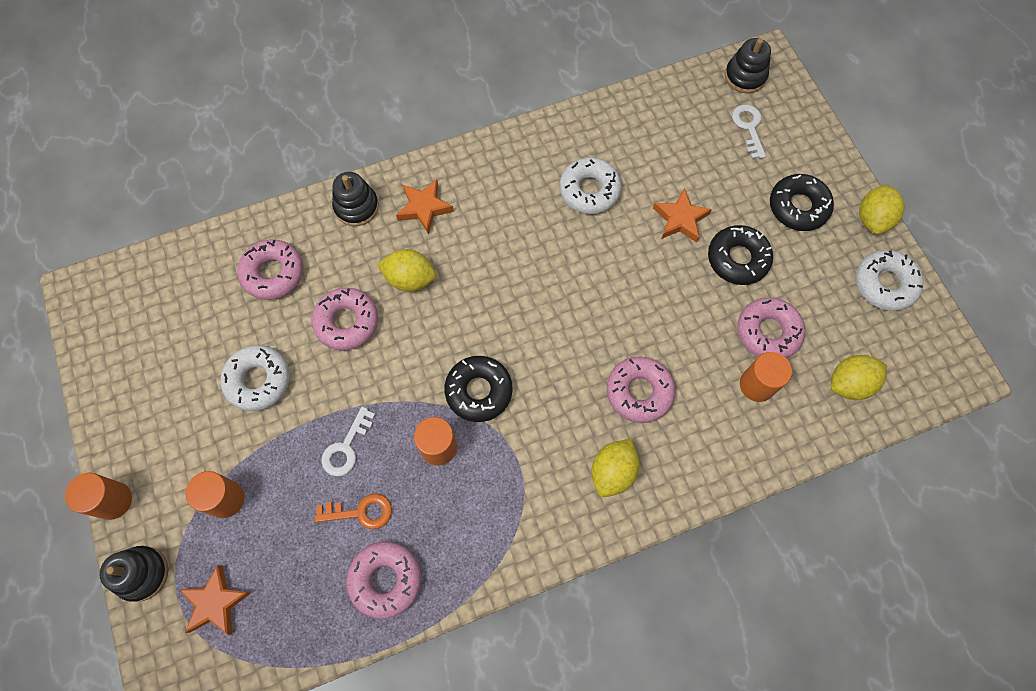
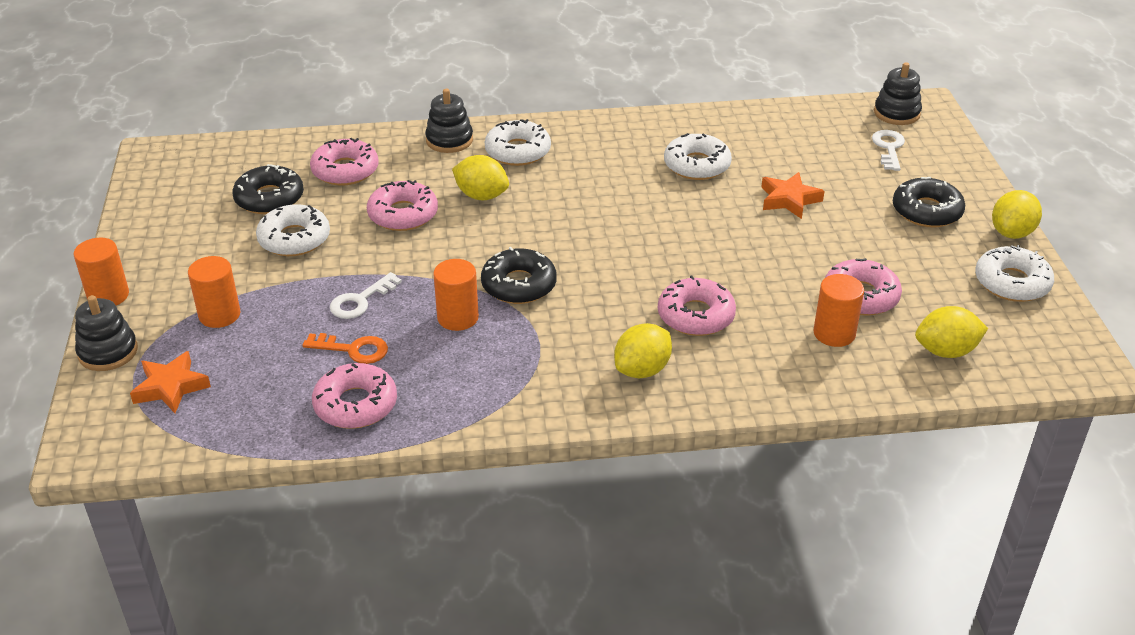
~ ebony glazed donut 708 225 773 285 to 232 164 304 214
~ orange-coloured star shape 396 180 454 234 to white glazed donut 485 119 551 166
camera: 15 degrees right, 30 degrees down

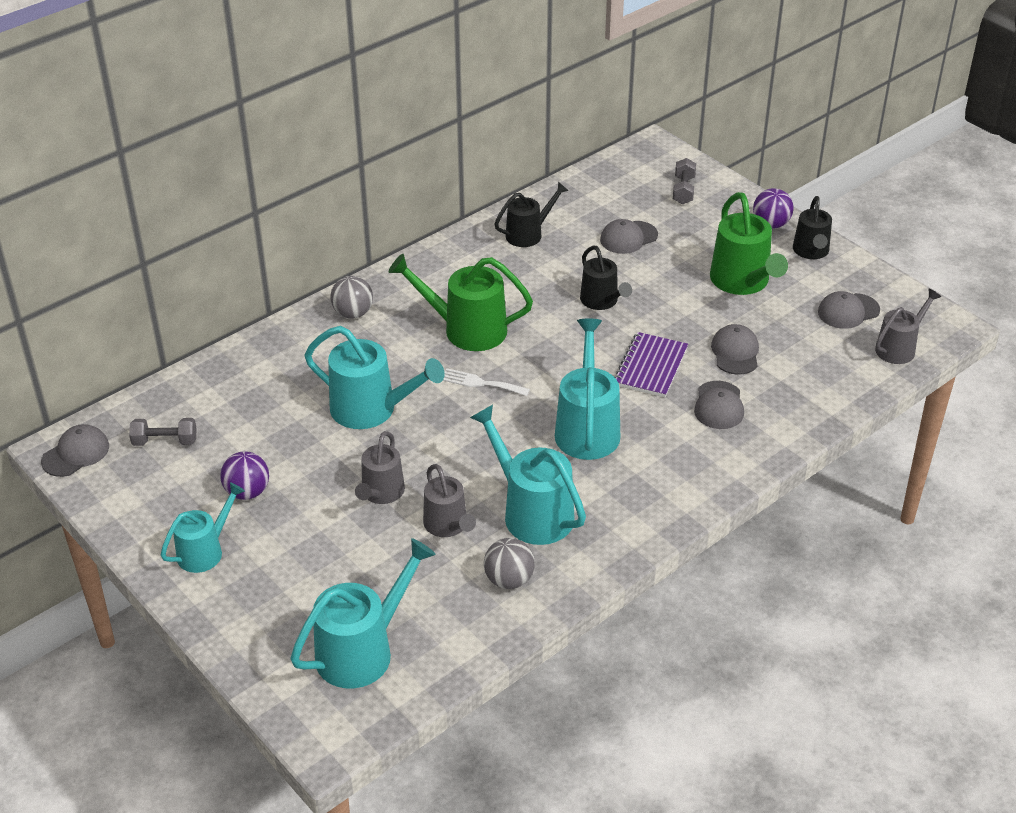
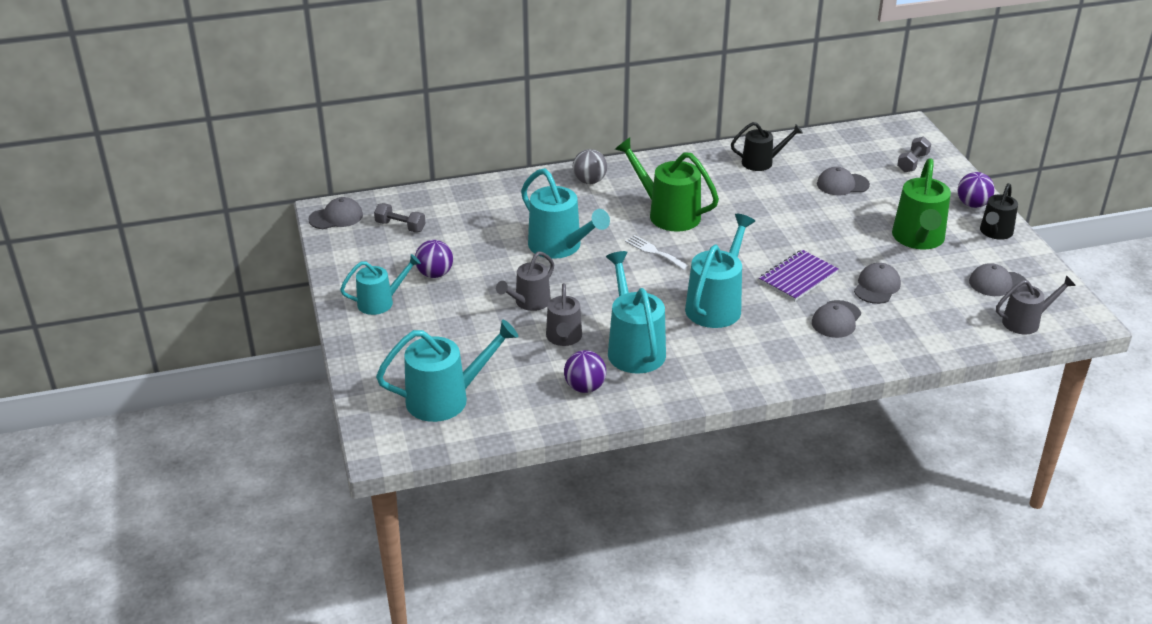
~ gray sphere 484 538 535 589 to royal purple sphere 564 350 606 393
- ebony sprinkling can 580 246 632 310
camera: 25 degrees right, 5 degrees down

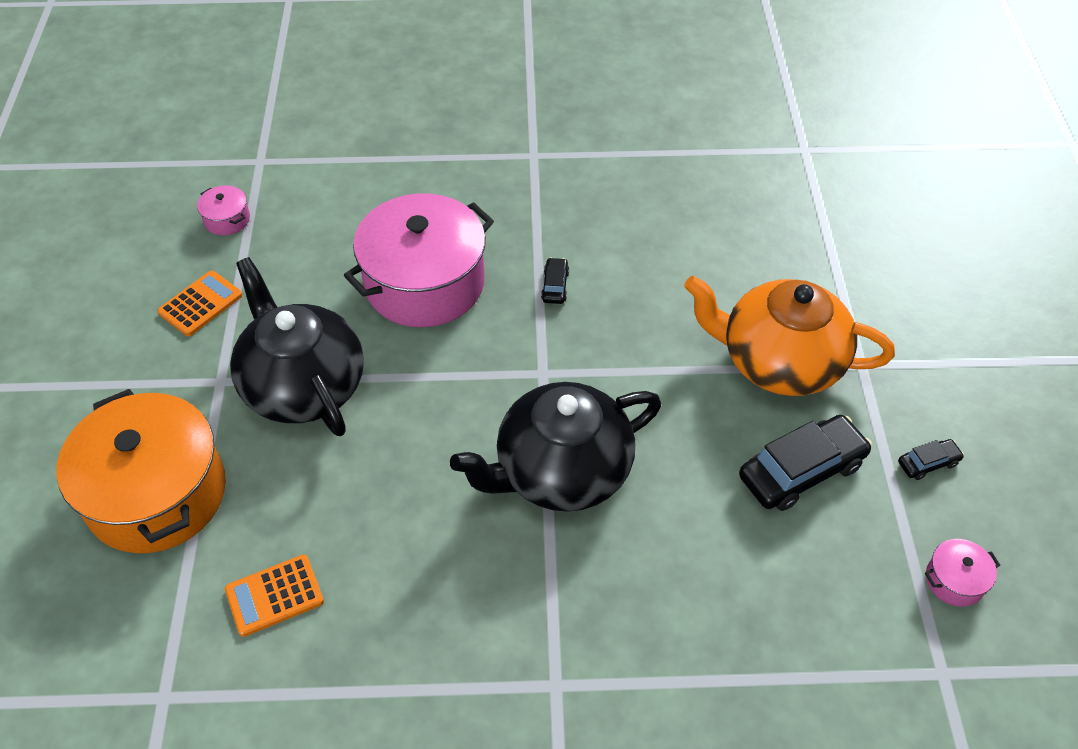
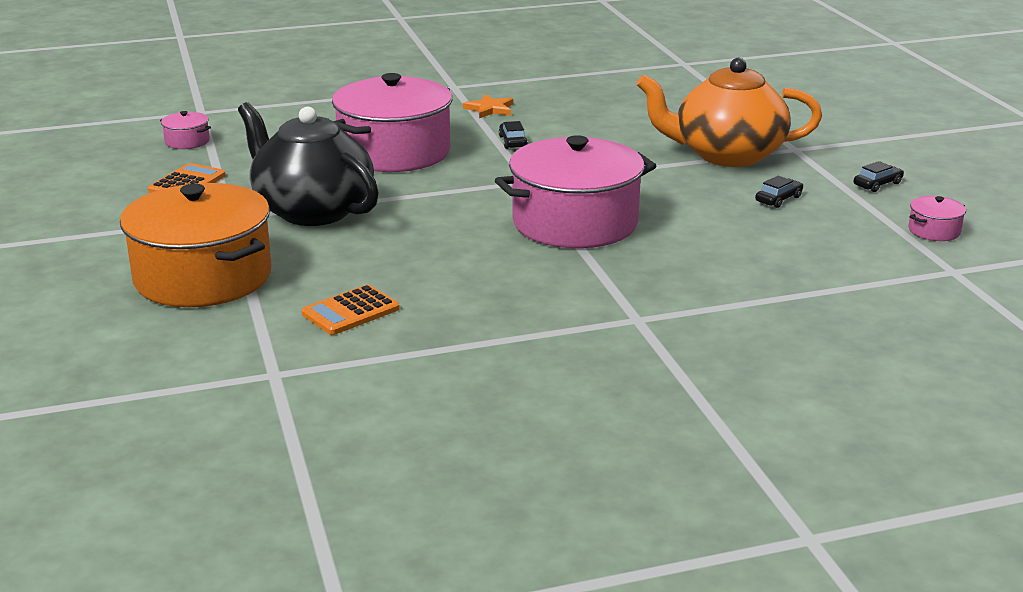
+ orange-coloured star shape 463 94 513 118
~ ebony china teapot 450 382 661 512 to pink stockpot 495 135 656 248
~ ebony car 739 415 872 511 = 755 176 803 208 x0.48
camera: 15 degrees left, 25 degrees down

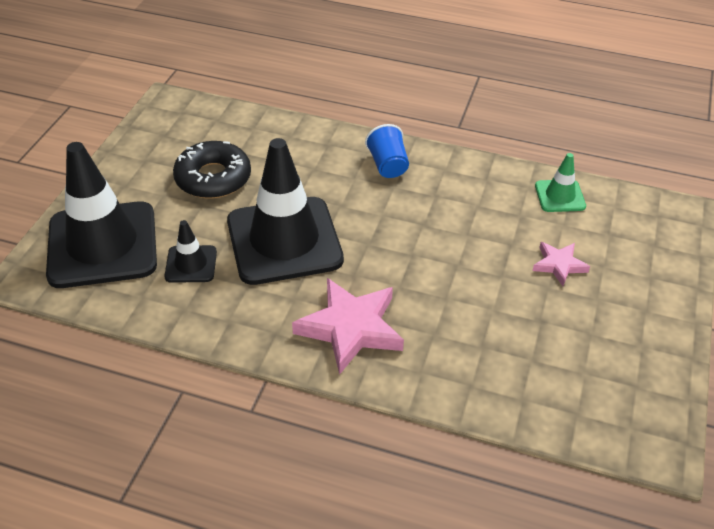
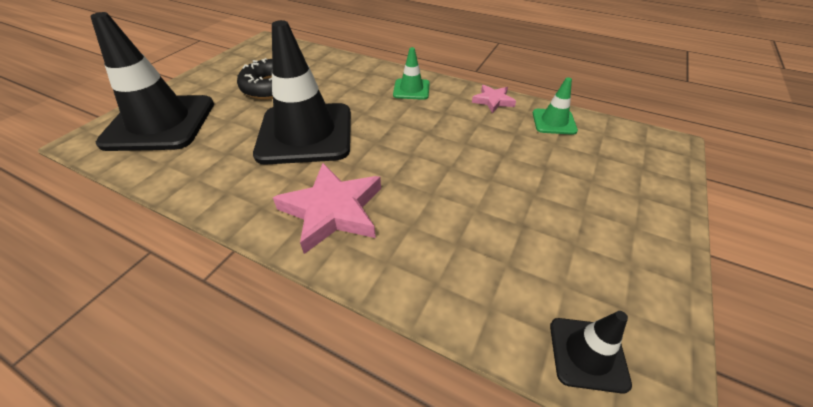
~ cobalt beaker 365 124 409 178 to leaf-green safety cone 393 47 430 100
~ pink star shape 532 242 590 286 to 472 85 516 113
~ ebony safety cone 164 220 217 283 to 550 311 632 394
camera: 10 degrees right, 0 degrees up

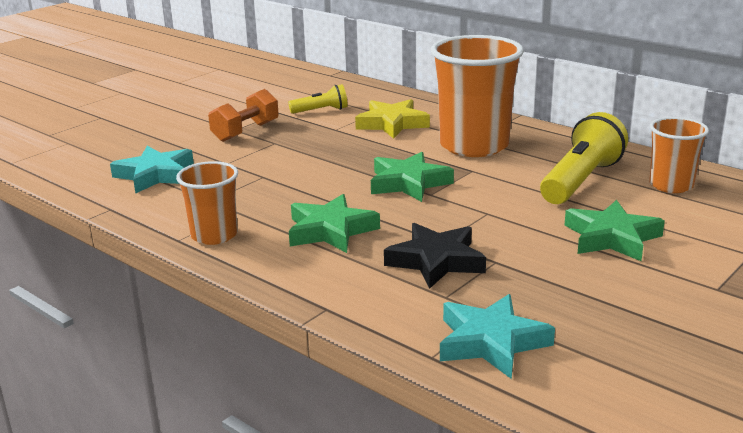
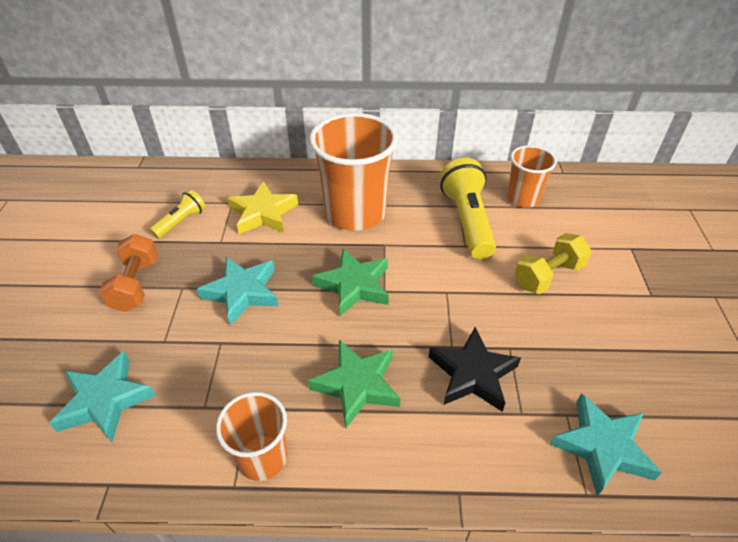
+ aqua star shape 197 257 278 326
~ leaf-green star shape 564 200 665 261 to yellow hand weight 514 233 592 294
camera: 40 degrees left, 20 degrees up

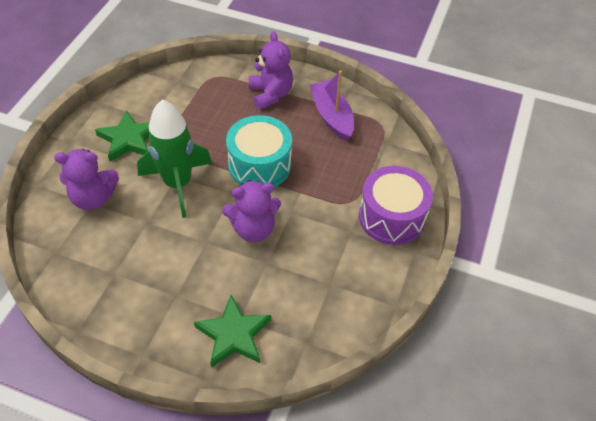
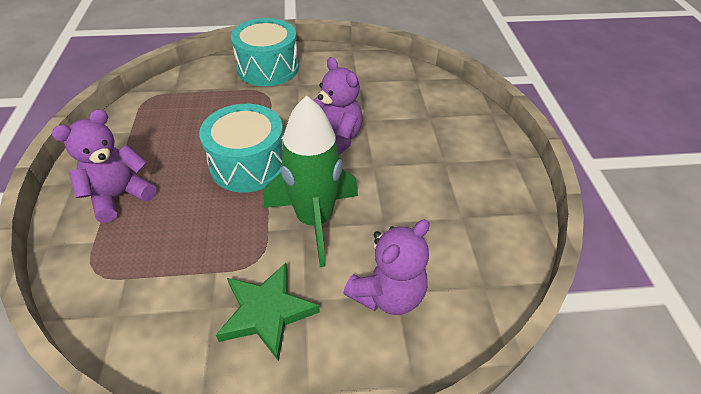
~ royal purple snare drum 359 166 433 245 to aqua snare drum 231 18 299 86
~ royal purple teddy bear 54 149 119 210 = 343 219 429 315 75 degrees clockwise
- leaf-green star shape 194 295 271 368
- royal purple sailboat 309 70 354 141
camera: 115 degrees left, 5 degrees down

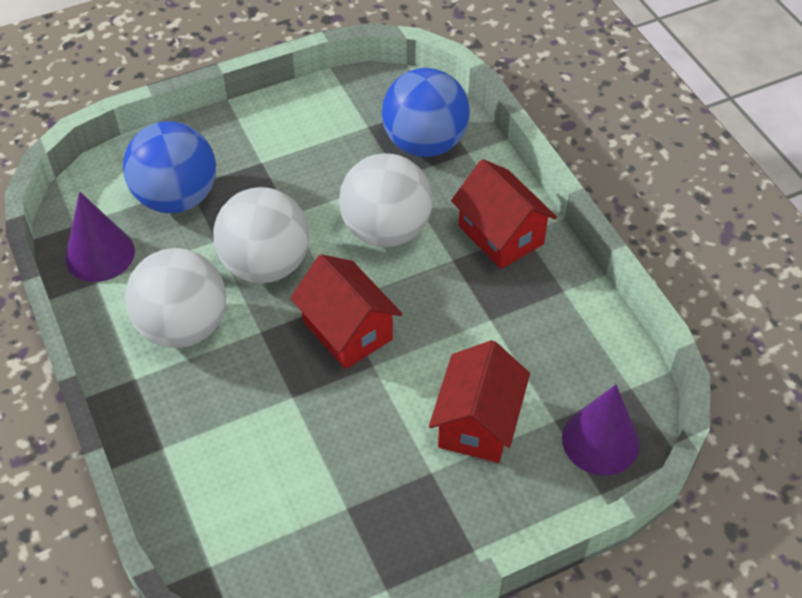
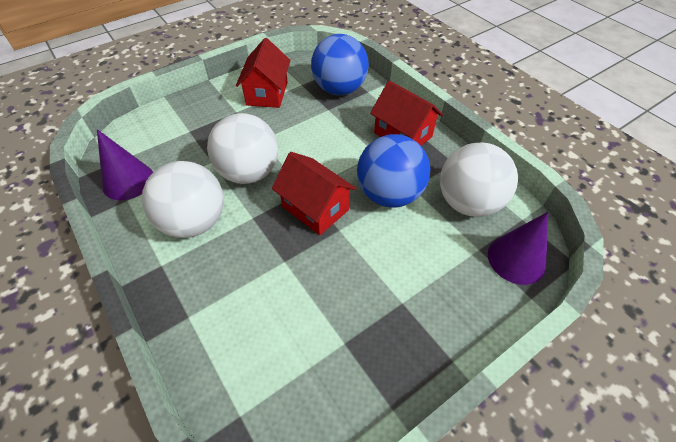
~ scarlet toy house 429 340 530 463 to 236 38 290 108
~ cobalt sphere 123 121 216 213 to 357 134 430 208
~ white sphere 339 153 433 247 to 440 142 518 217
camera: 10 degrees left, 0 degrees up

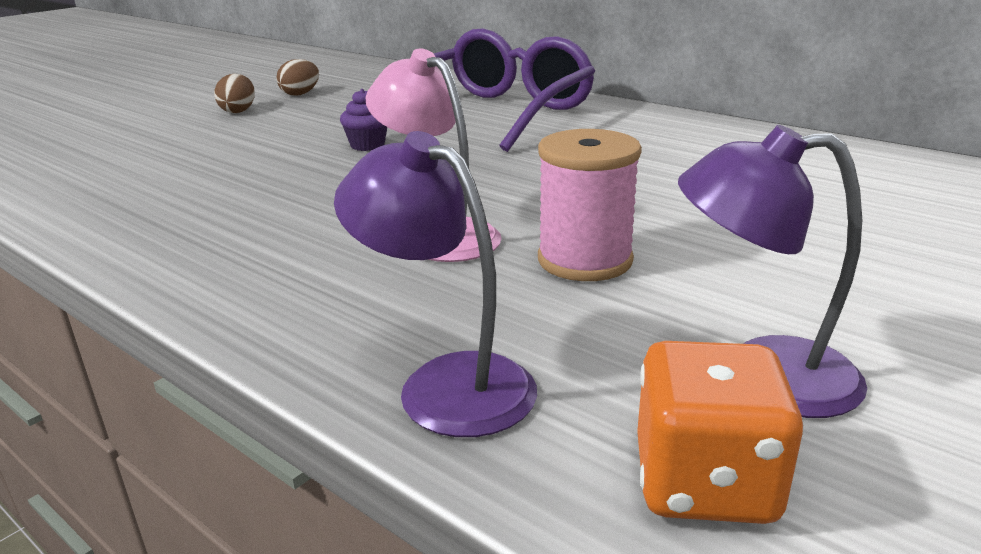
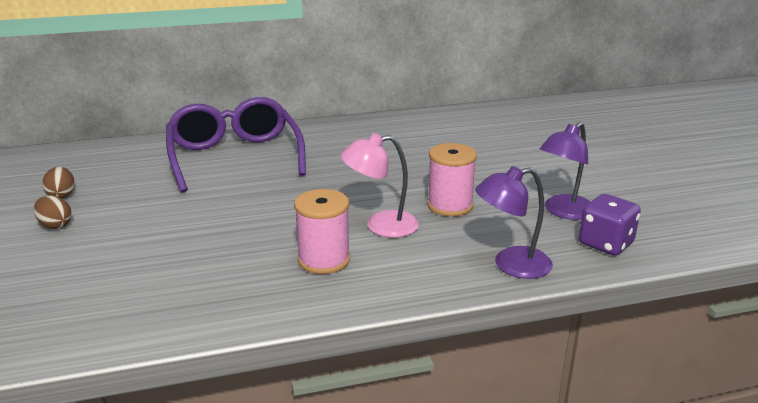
+ pink bobbin 294 189 350 274
~ orange-coloured game die 637 341 804 524 to royal purple game die 579 194 641 256
- royal purple fairy cake 340 89 387 151
camera: 55 degrees left, 0 degrees up

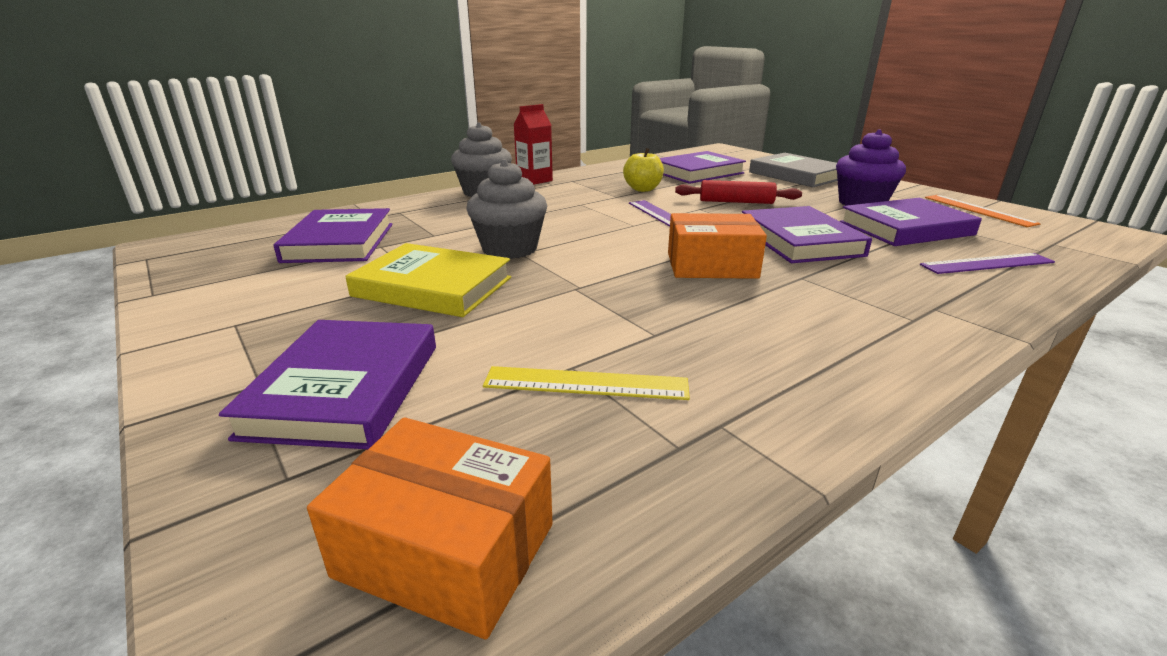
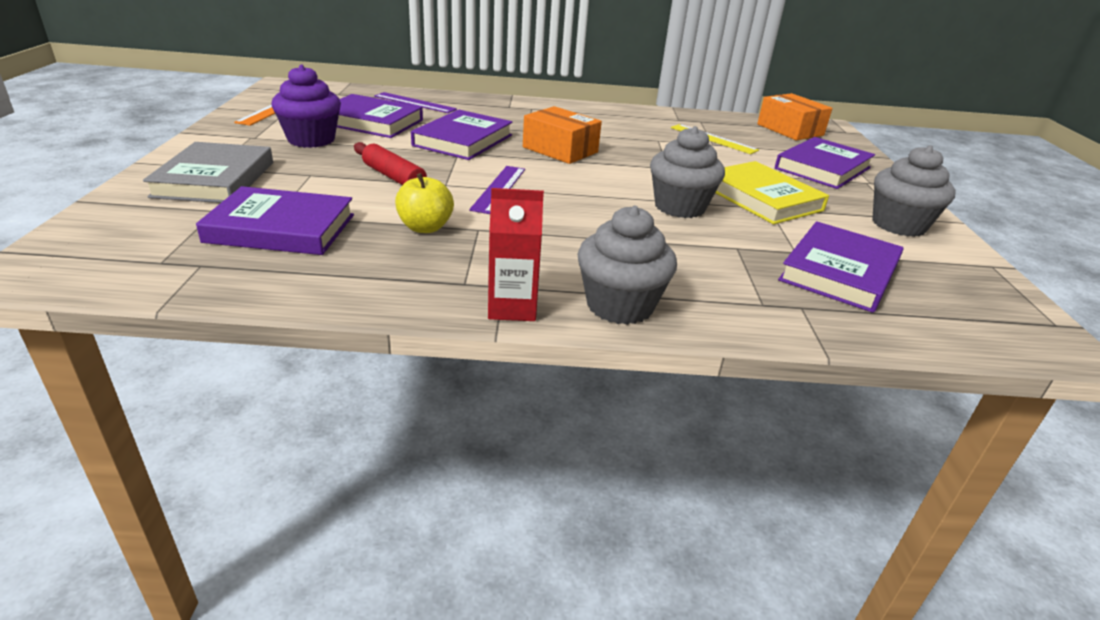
+ gray fairy cake 872 145 956 237
camera: 145 degrees left, 5 degrees up

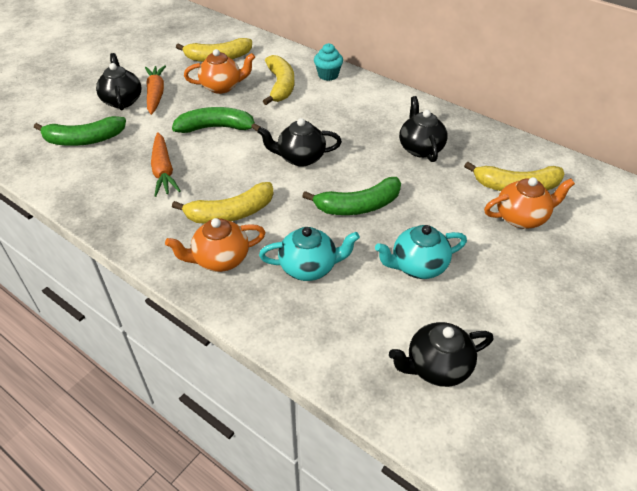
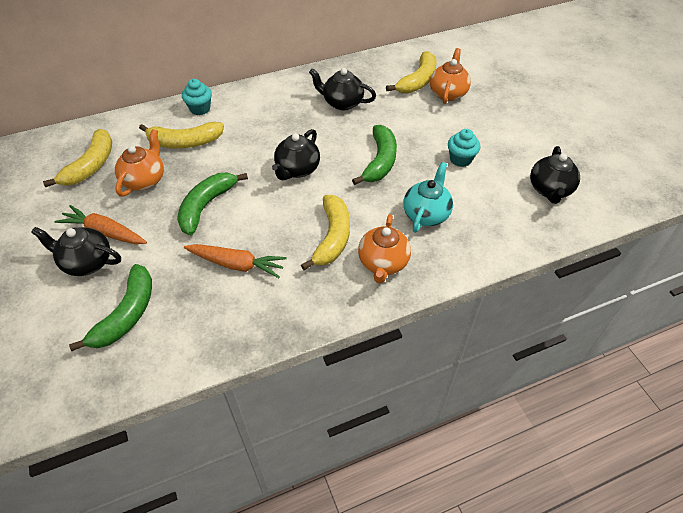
~ yellow banana fruit 263 55 295 105 = 139 122 224 149 150 degrees clockwise
~ aqua china teapot 375 225 467 279 to aqua fairy cake 448 129 480 167
camera: 60 degrees left, 5 degrees up

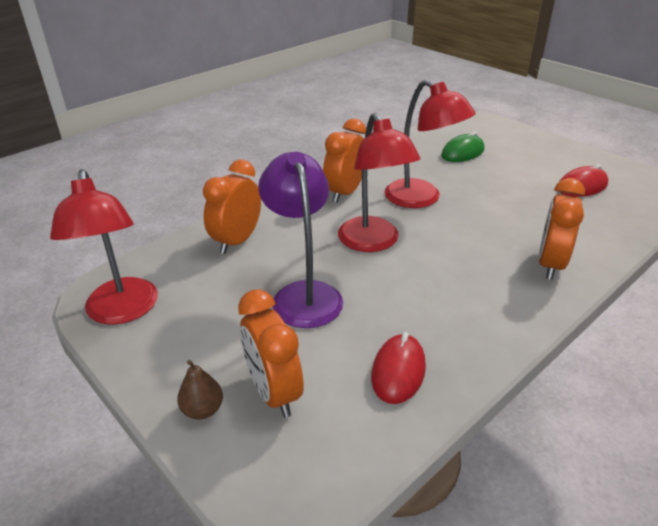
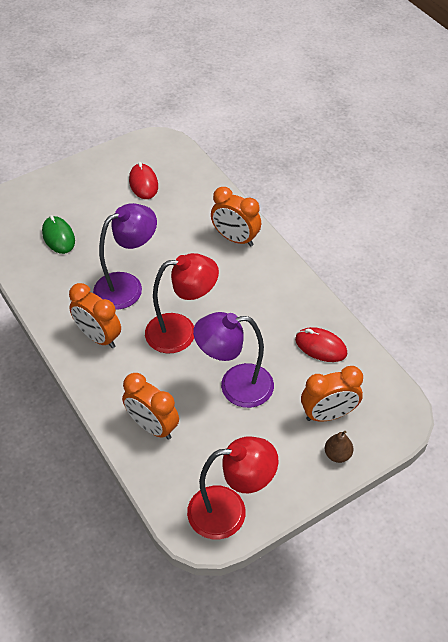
~ scarlet reading lamp 384 79 476 208 to royal purple reading lamp 93 203 157 310
camera: 80 degrees left, 15 degrees up

